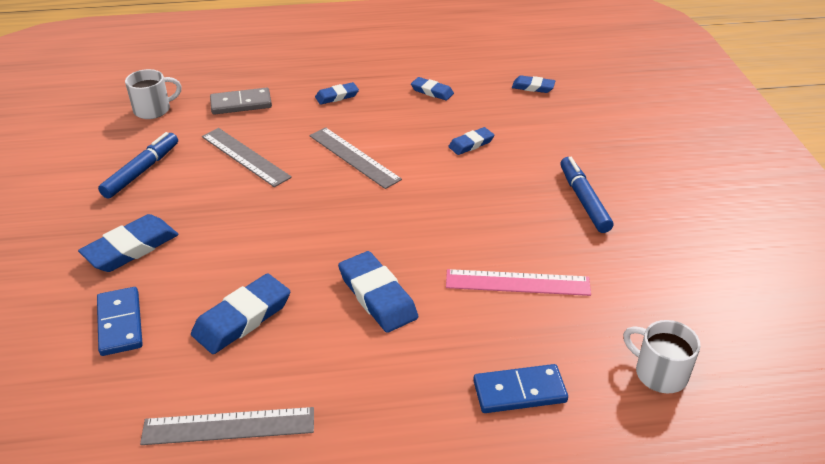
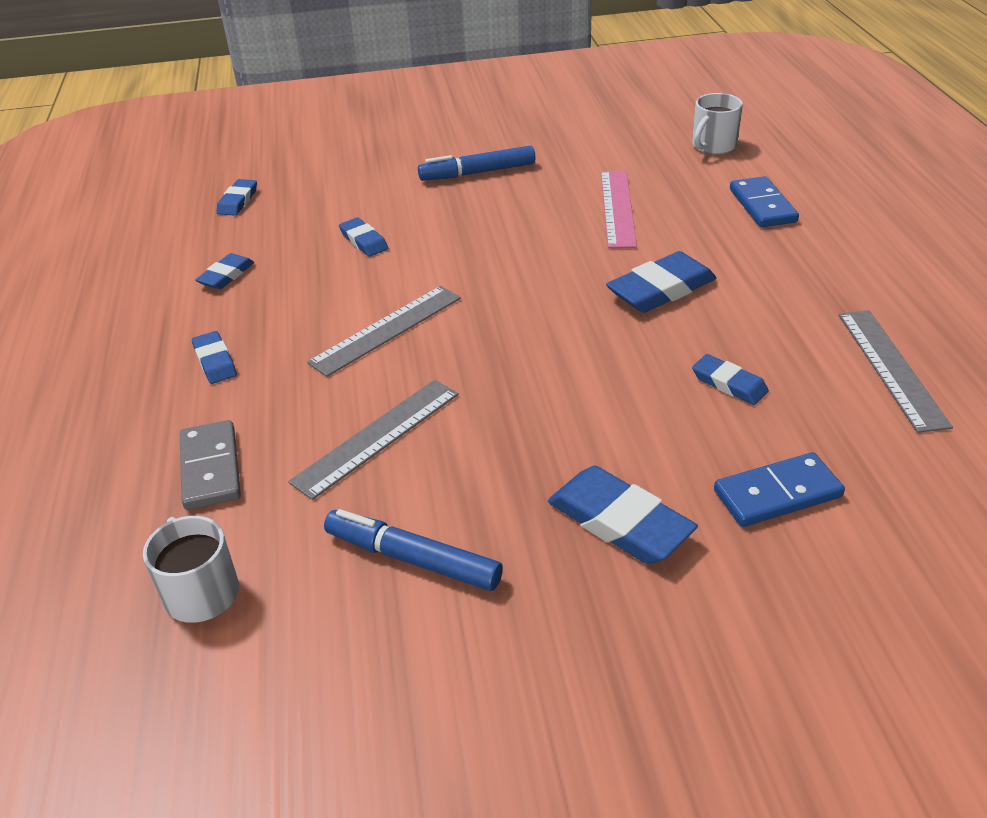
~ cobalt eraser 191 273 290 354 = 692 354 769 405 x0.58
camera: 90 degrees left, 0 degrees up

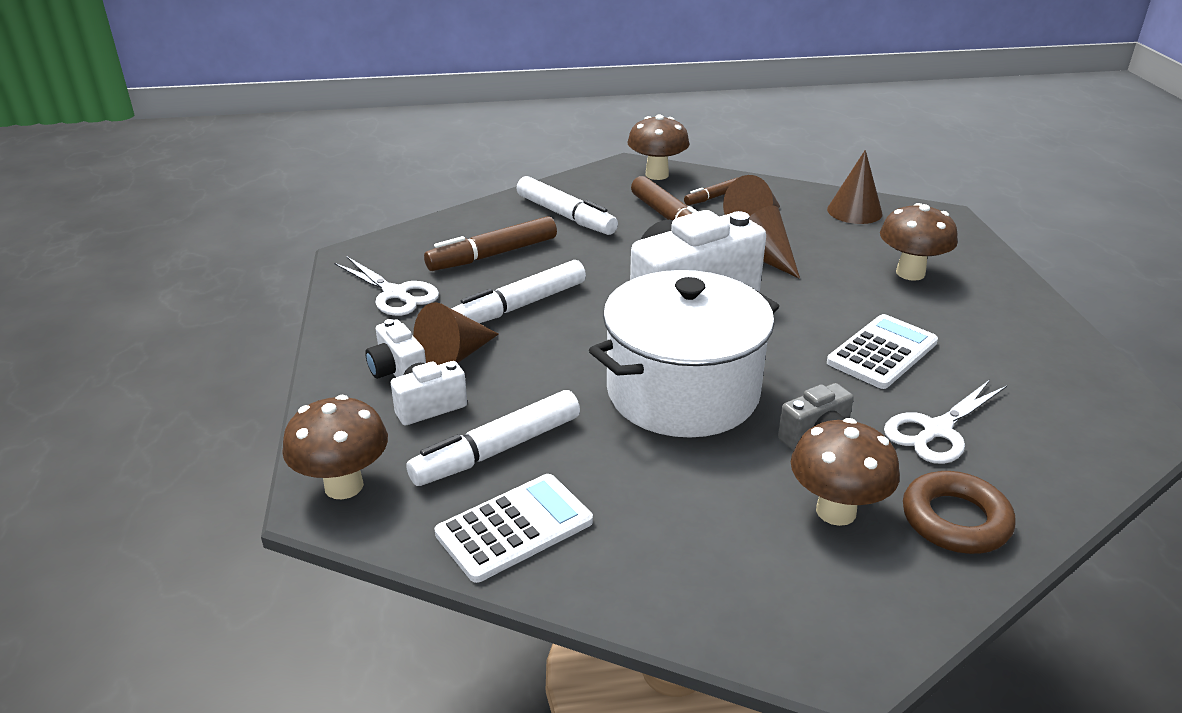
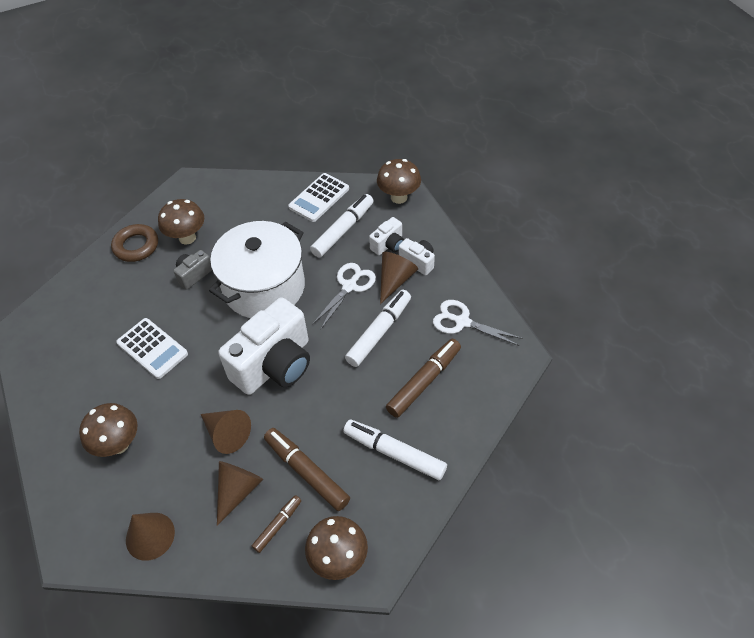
~ white adding machine 827 314 938 389 = 116 318 188 379 75 degrees counterclockwise
~ white pair of scissors 884 380 1007 464 to 312 263 376 329
camera: 165 degrees right, 20 degrees up

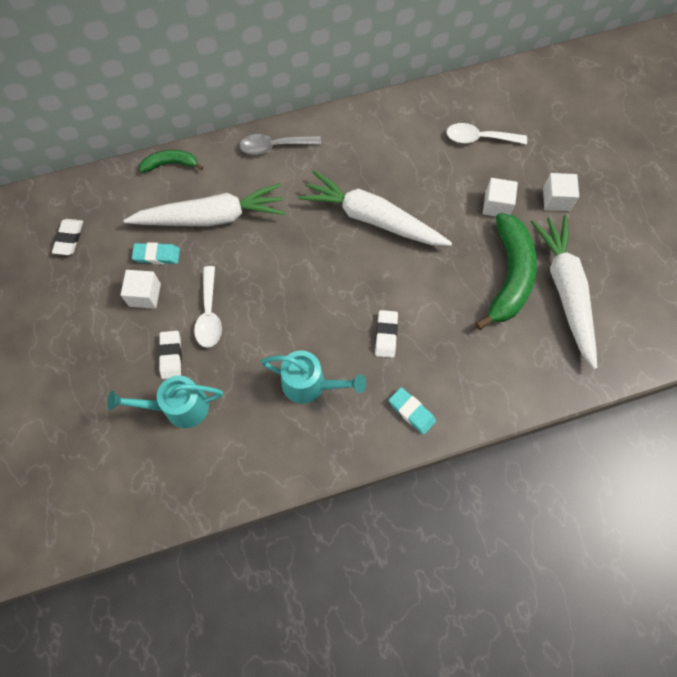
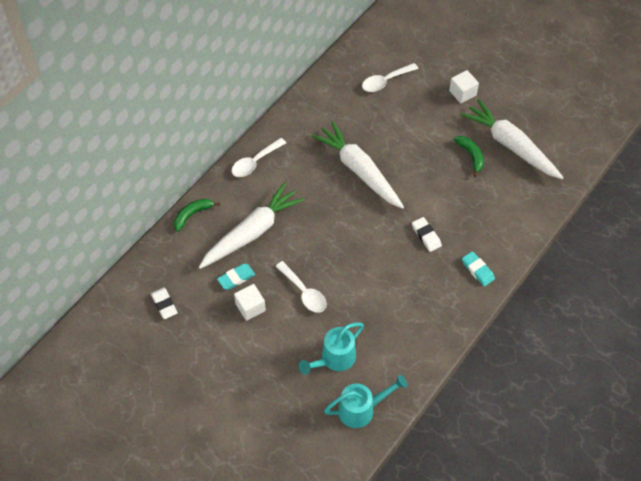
~ gray tablespoon 239 134 321 155 to white tablespoon 231 138 286 177
~ white carrot 298 171 452 246 = 312 121 404 209 60 degrees clockwise
~ aqua sprinkling can 261 350 366 404 to 324 375 408 428
~ leaf-green banana fruit 475 213 537 330 = 454 136 484 177 x0.52
~ aqua eraser 389 387 436 435 = 462 251 495 286 45 degrees clockwise
- white eraser 158 331 182 379
- white cube 483 178 518 216
camera: 35 degrees left, 10 degrees down

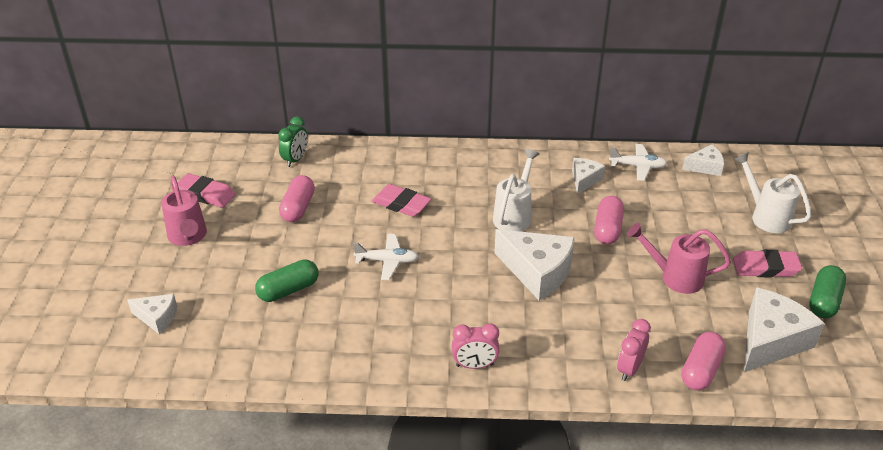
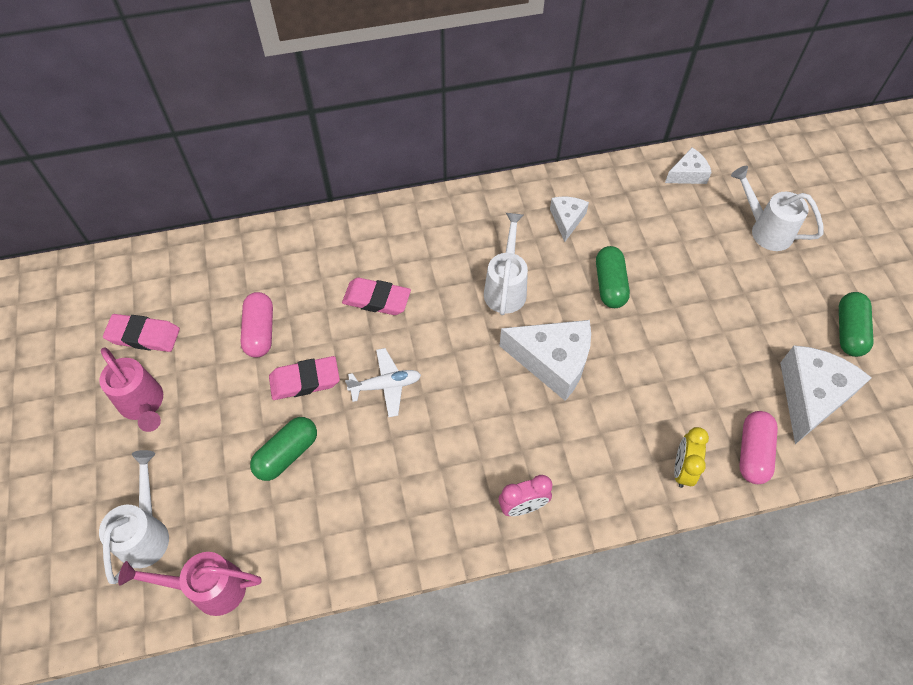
~ white cheese wedge 127 294 177 334 to white sprinkling can 99 450 169 584
~ pink sprinkling can 627 223 731 294 to 118 552 262 616
~ pink eraser 733 250 802 277 to 269 356 340 400
~ pink capsule 594 196 624 244 to leaf-green capsule 596 246 630 308
~ pink bedside clock 617 319 651 381 to yellow bedside clock 674 427 709 488
- leaf-green bedside clock 278 117 308 167
- white toy plane 609 144 668 181
camera: 15 degrees left, 20 degrees up

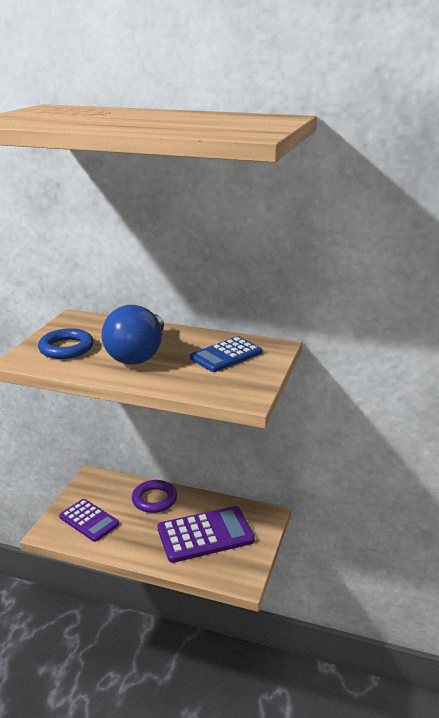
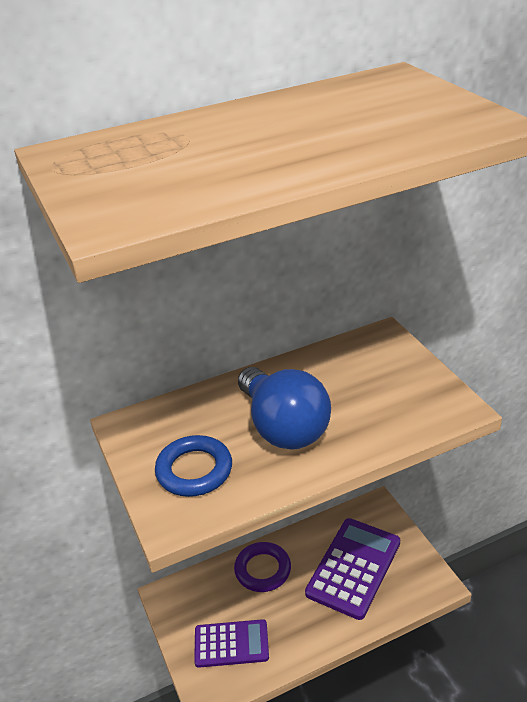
- cobalt adding machine 190 336 262 372
camera: 40 degrees left, 10 degrees up

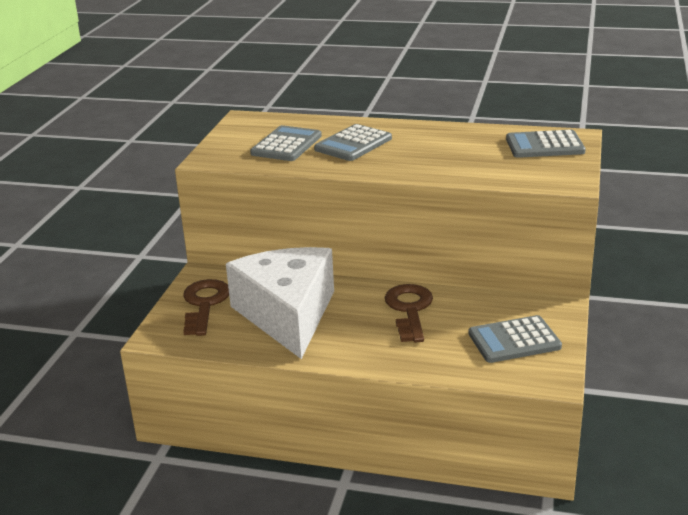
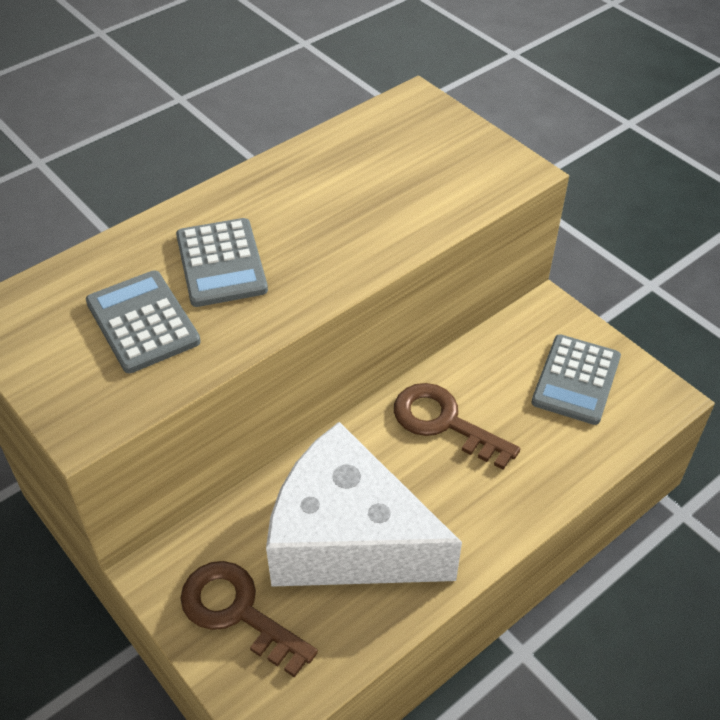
- gray adding machine 506 130 586 158
camera: 55 degrees left, 20 degrees up

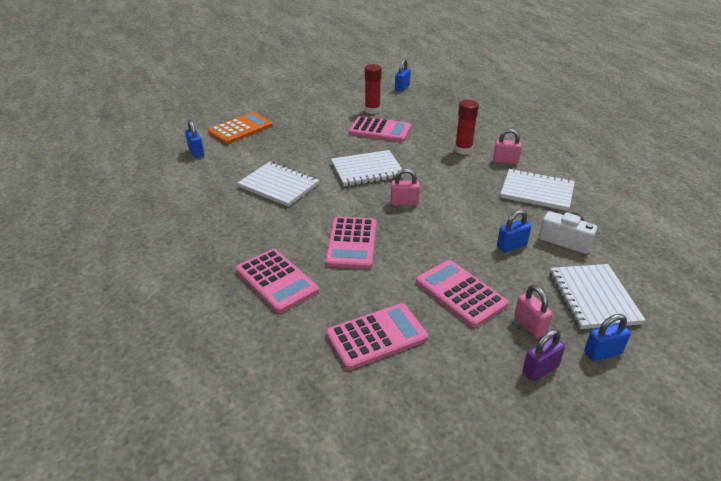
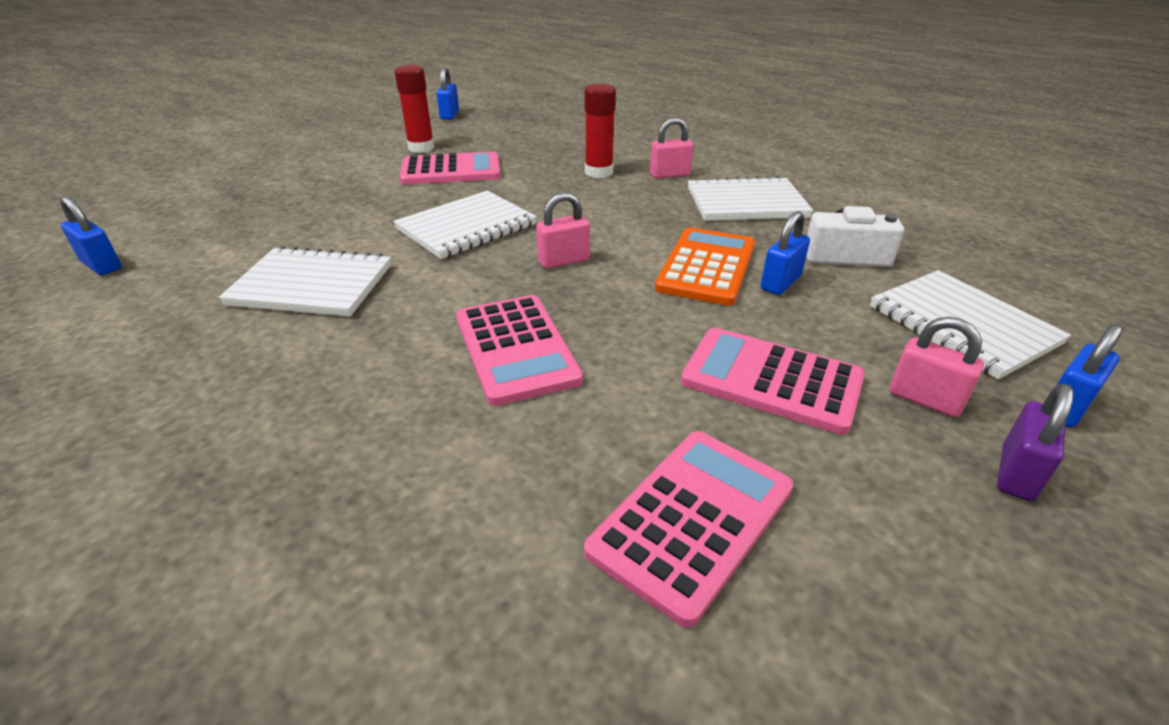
~ orange-coloured adding machine 208 112 273 144 to 655 227 755 306
- pink adding machine 236 249 319 313
camera: 25 degrees left, 0 degrees up

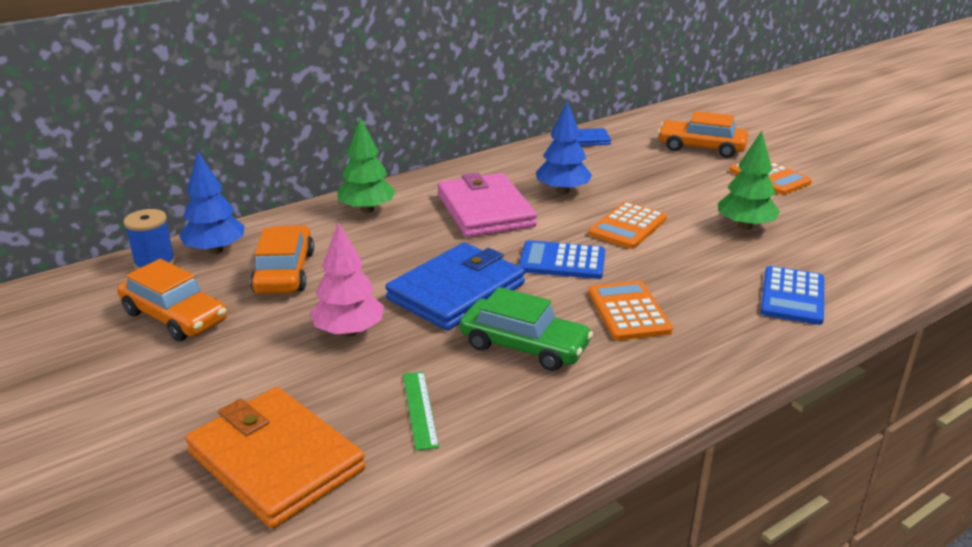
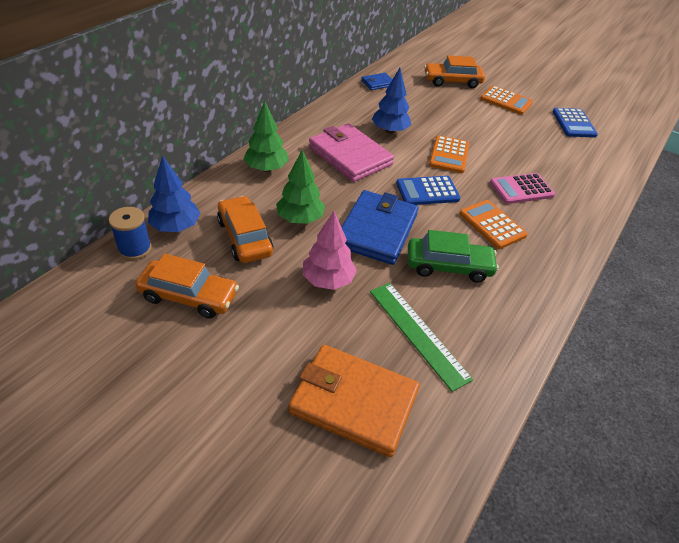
~ leaf-green fir tree 718 131 780 230 to 276 150 325 224
~ leaf-green ruler 403 372 439 451 = 370 283 473 392 x1.68
+ pink adding machine 490 173 555 204
~ cobalt adding machine 760 266 824 325 to 552 108 598 138
camera: 25 degrees left, 15 degrees up

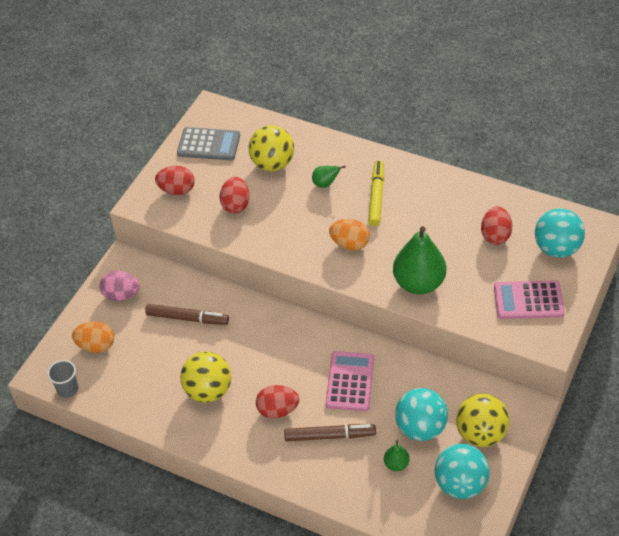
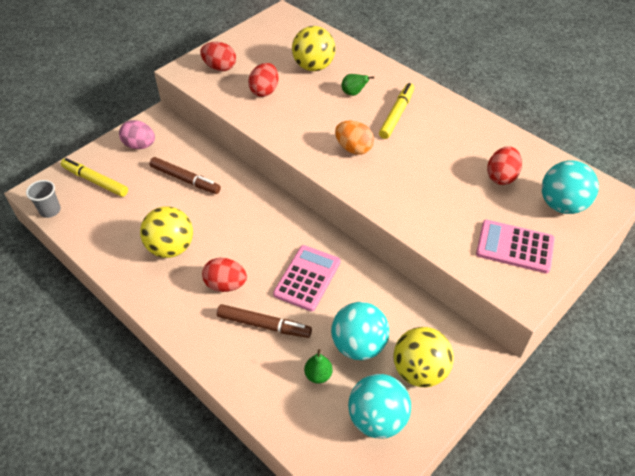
~ orange-coloured egg 72 321 114 353 to yellow marker pen 61 158 128 197
- gray adding machine 177 127 240 161
- leaf-green pear fruit 393 226 446 294
camera: 15 degrees right, 0 degrees up

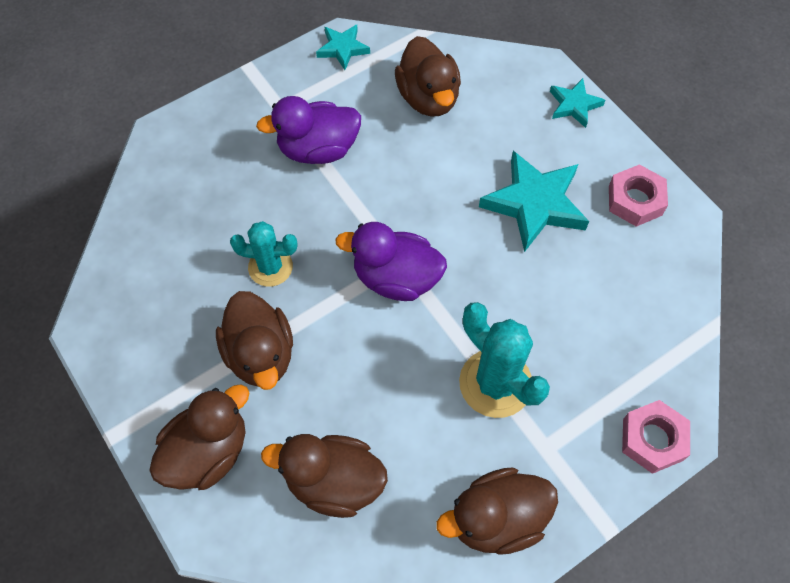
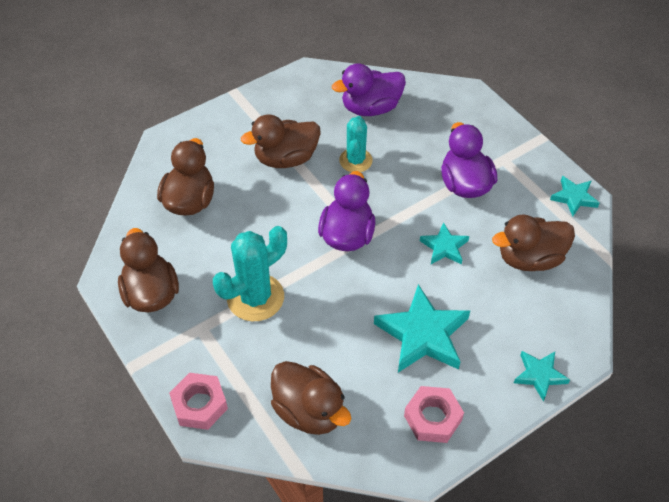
~ dark brown duck 149 384 249 490 to 271 361 351 435
+ royal purple duck 332 63 406 116
+ aqua star shape 420 222 469 265
camera: 90 degrees right, 10 degrees down

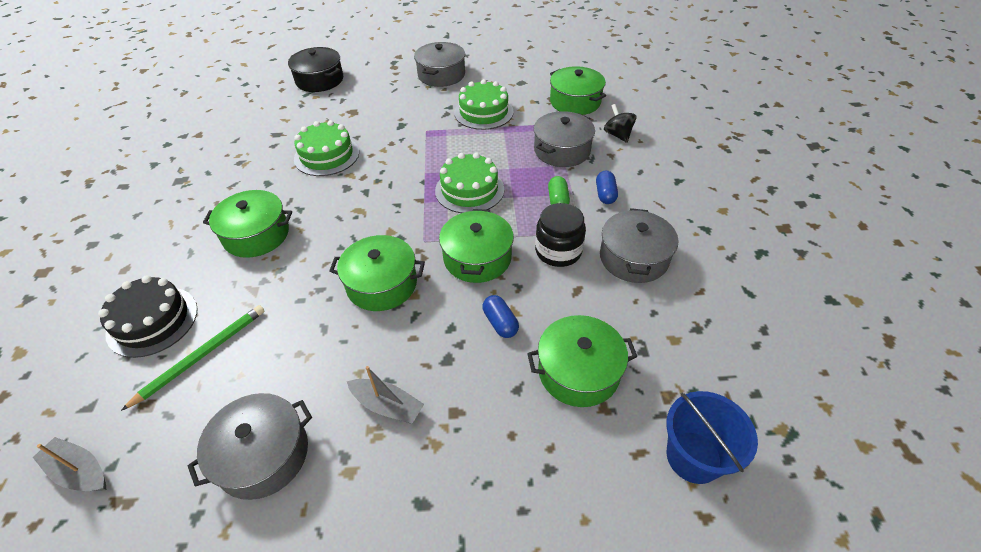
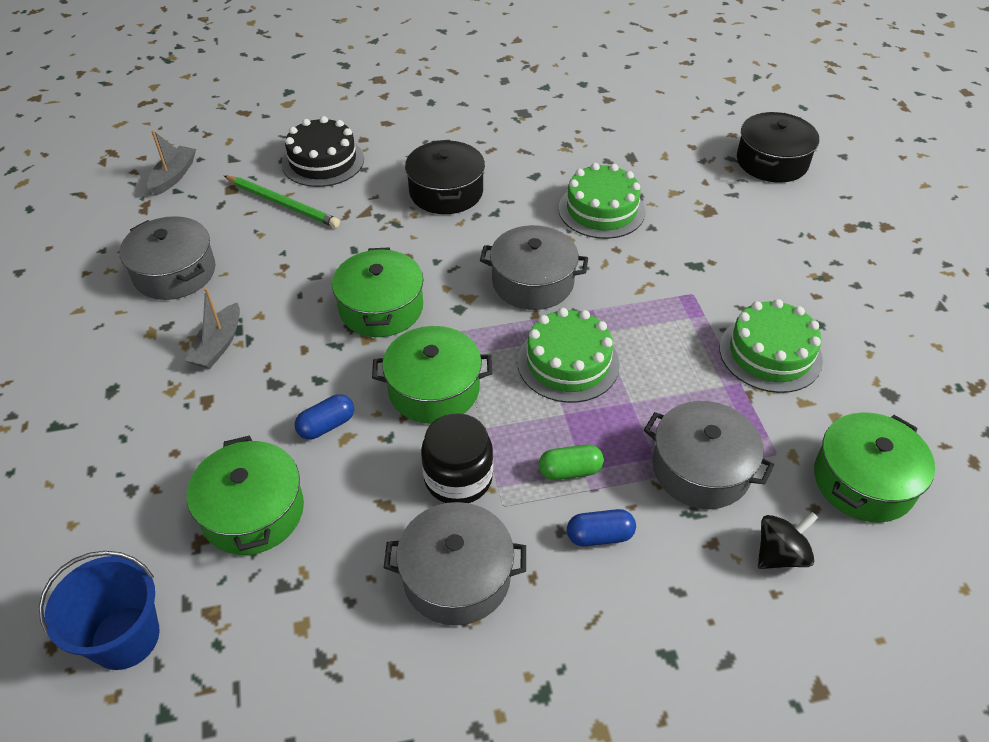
~ leaf-green stockpot 203 190 292 258 to ebony stockpot 405 140 485 214
~ gray stockpot 414 42 465 87 to 480 225 588 310
camera: 80 degrees right, 0 degrees up

